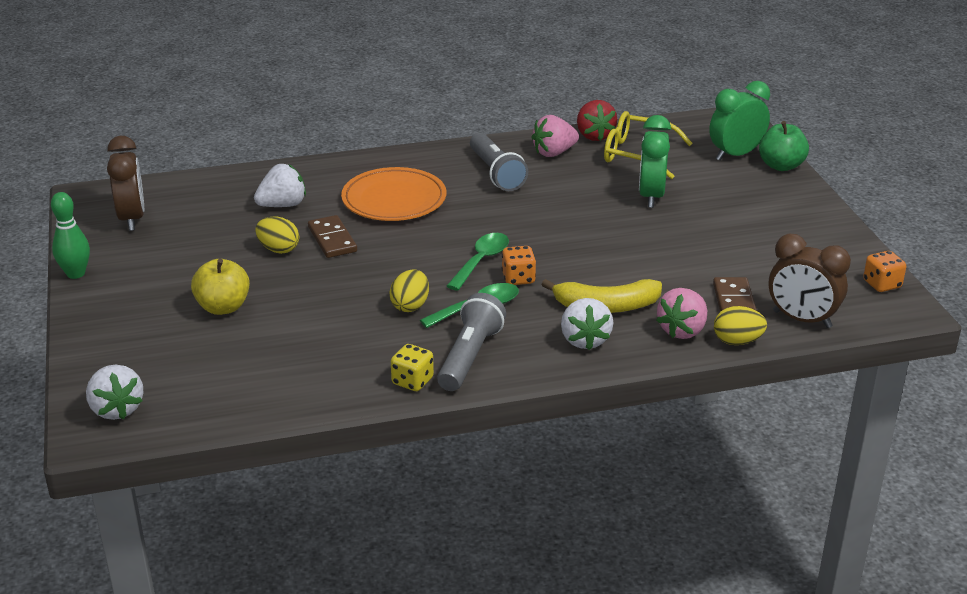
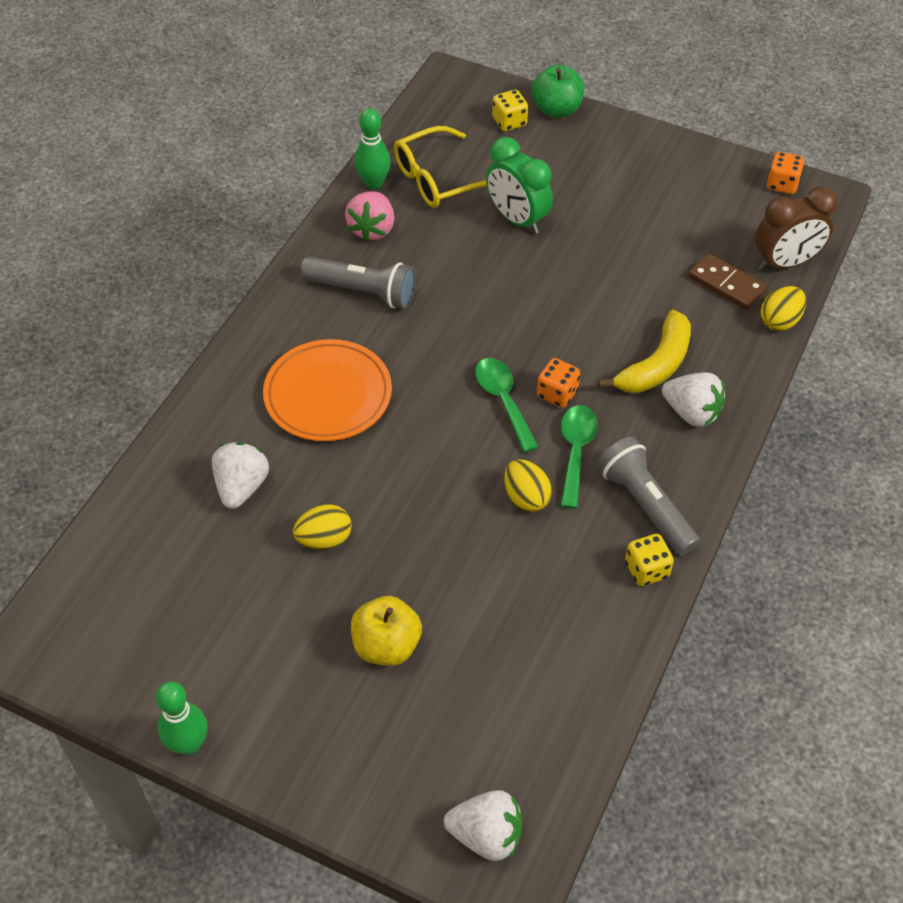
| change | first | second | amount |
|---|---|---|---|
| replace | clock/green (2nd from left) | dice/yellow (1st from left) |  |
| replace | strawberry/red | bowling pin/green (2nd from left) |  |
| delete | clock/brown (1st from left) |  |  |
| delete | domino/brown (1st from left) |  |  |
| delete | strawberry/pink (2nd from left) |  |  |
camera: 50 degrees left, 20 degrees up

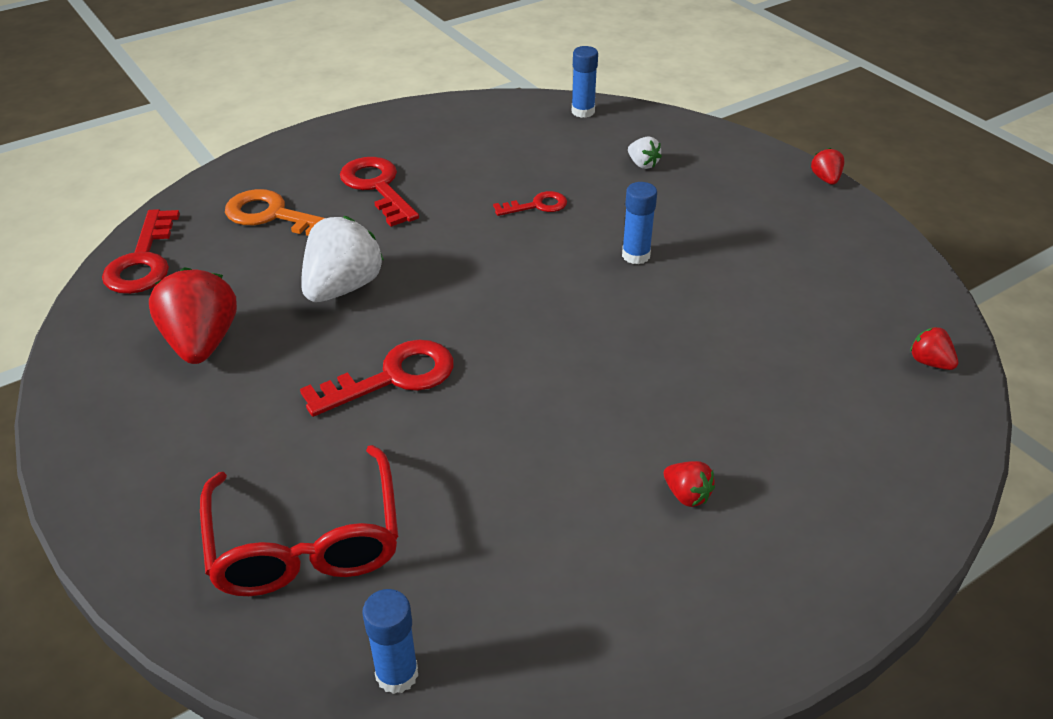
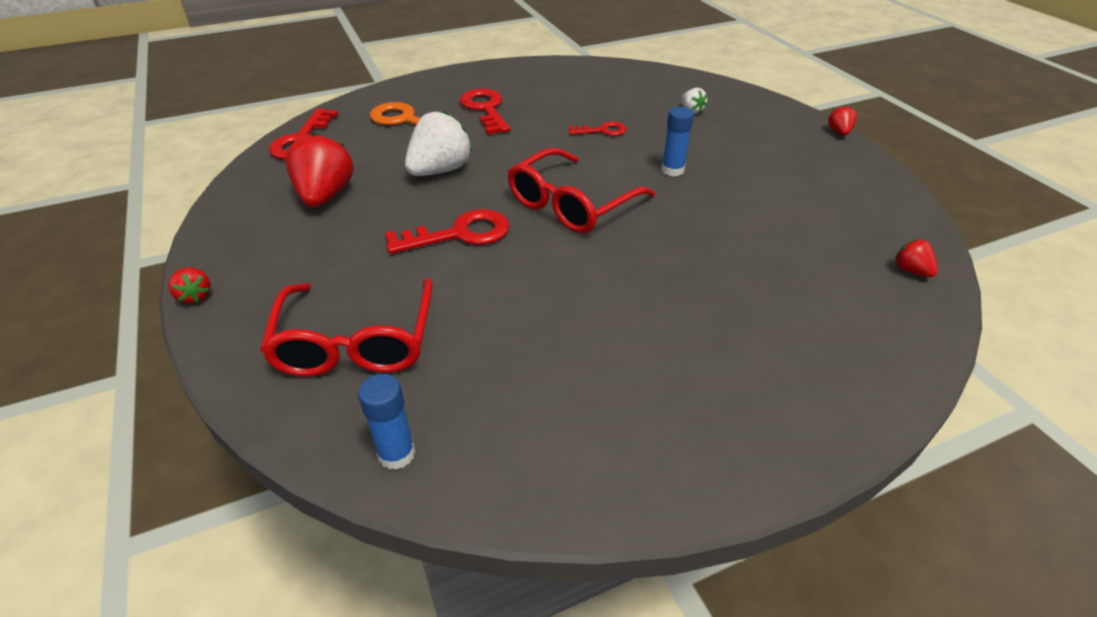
| change | first | second | amount |
|---|---|---|---|
| delete | glue stick/blue (2nd from left) |  |  |
| move | strawberry/red (2nd from left in the first image) | strawberry/red (1st from left) |  |
| insert |  | glasses/red (2nd from left) |  |
camera: 10 degrees right, 0 degrees up

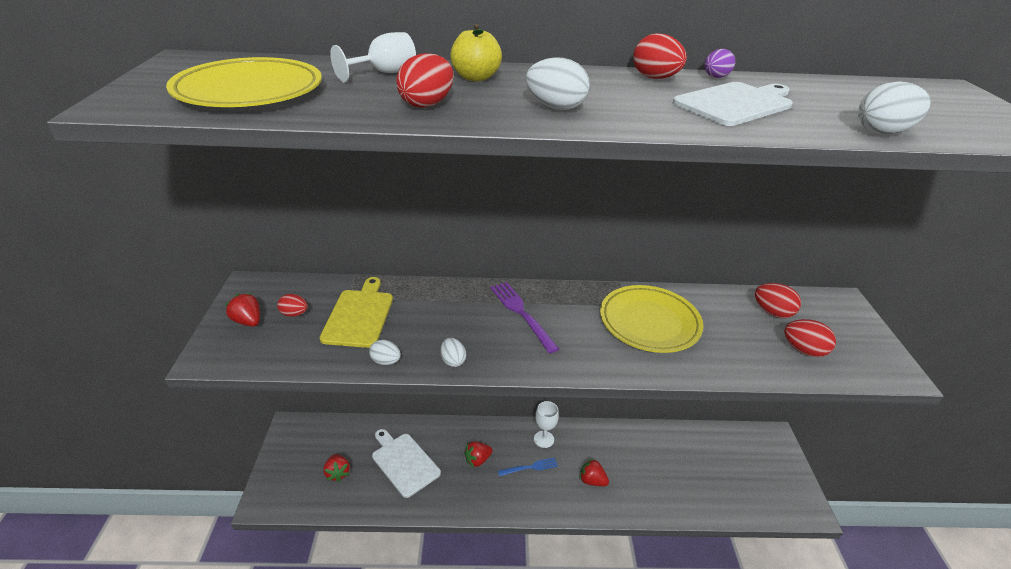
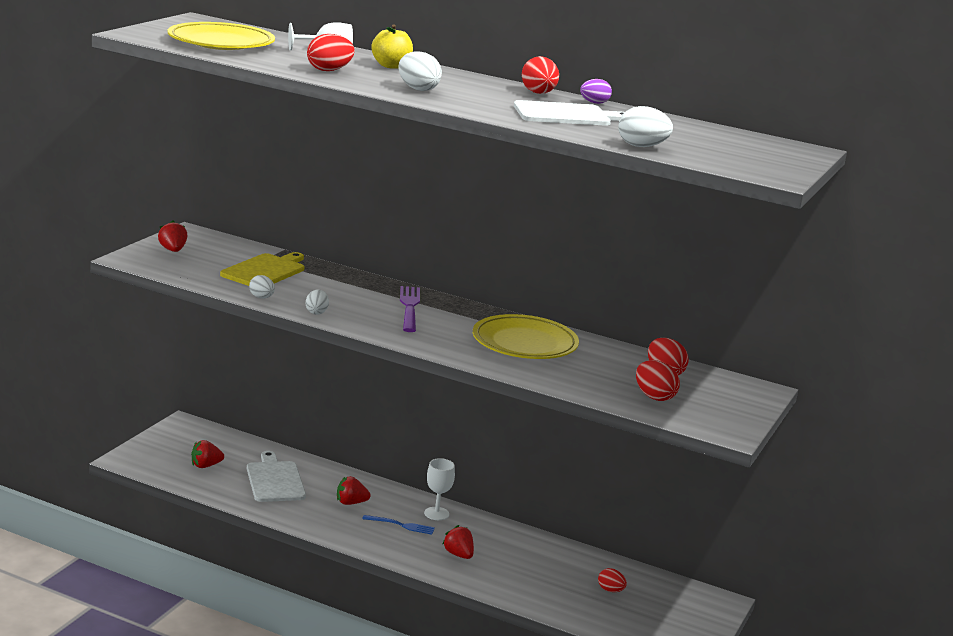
| change | first | second | amount |
|---|---|---|---|
| move | egg/red (1st from left in the first image) | egg/red (3rd from left) |  |
| rotate | strawberry/red (2nd from left) |  | 60 degrees clockwise |
camera: 25 degrees right, 15 degrees down

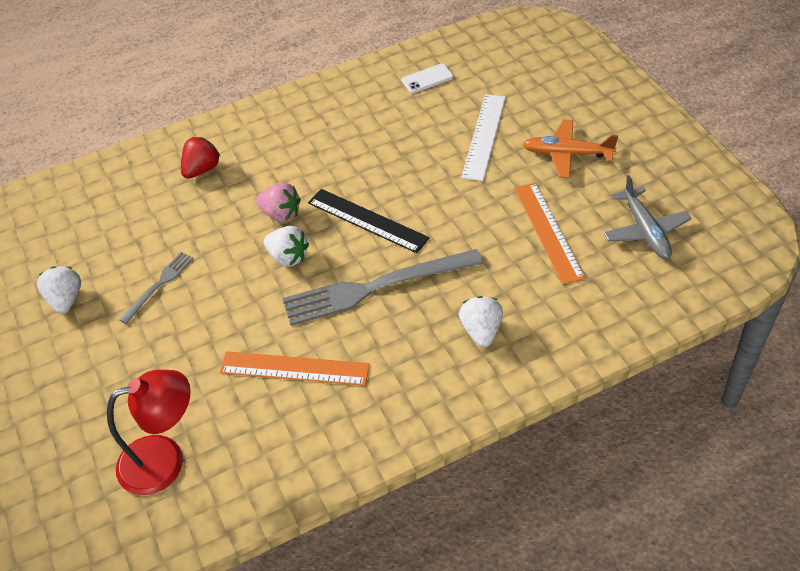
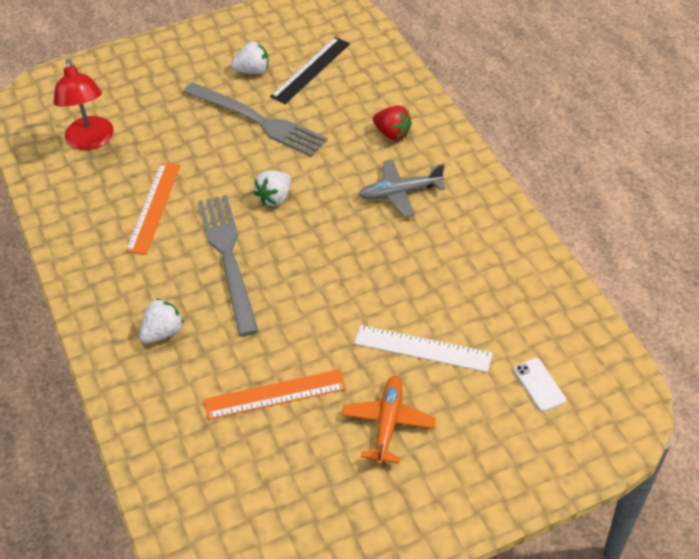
| change | first | second | amount |
|---|---|---|---|
| move | phone/white |  |  |
| move | plane/grey |  |  |
| delete | strawberry/pink |  |  |
| move | ruler/black |  |  |
| resize | fork/grey (1st from left in the first image) | fork/grey (2nd from left) | x2.02 |
| rotate | strawberry/white (3rd from left in the first image) | strawberry/white (1st from left) | 45 degrees counterclockwise |
camera: 90 degrees right, 0 degrees up

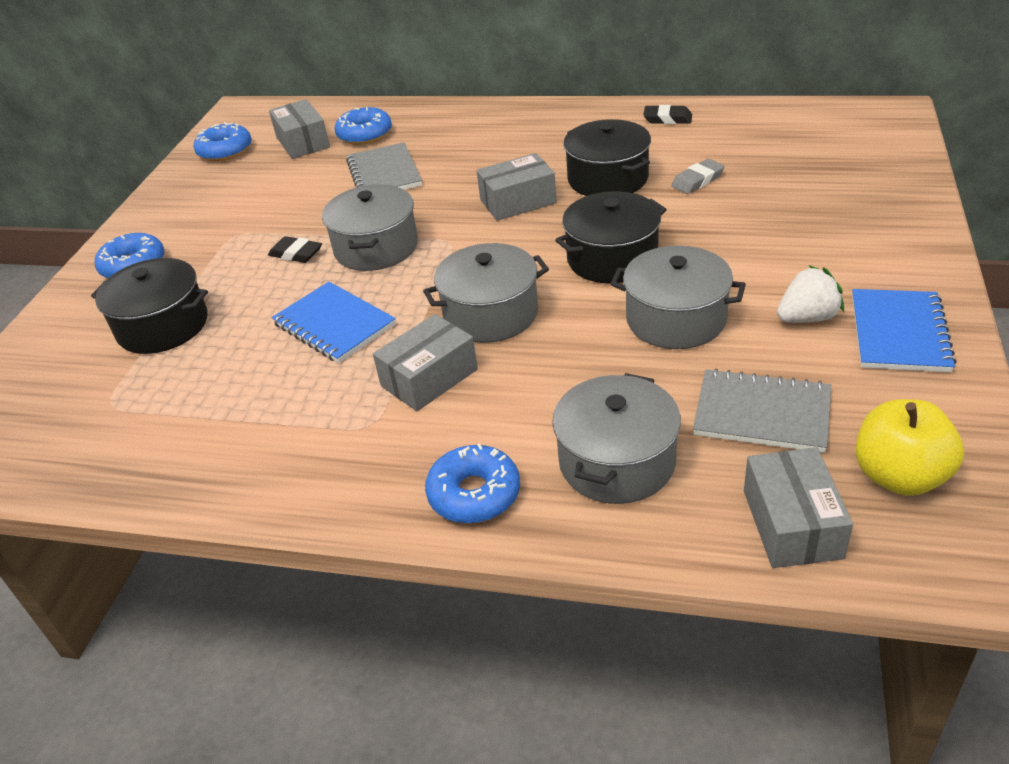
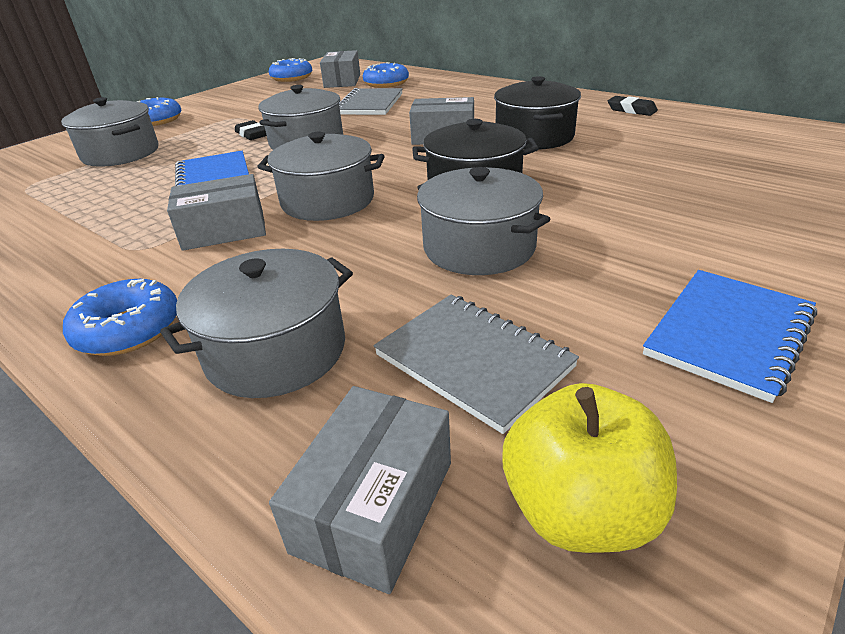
| change | first | second | amount |
|---|---|---|---|
| delete | eraser/grey |  |  |
| recolor | pot/black (1st from left) | pot/grey (1st from left) |  |
| delete | strawberry/white |  |  |
camera: 25 degrees right, 5 degrees down

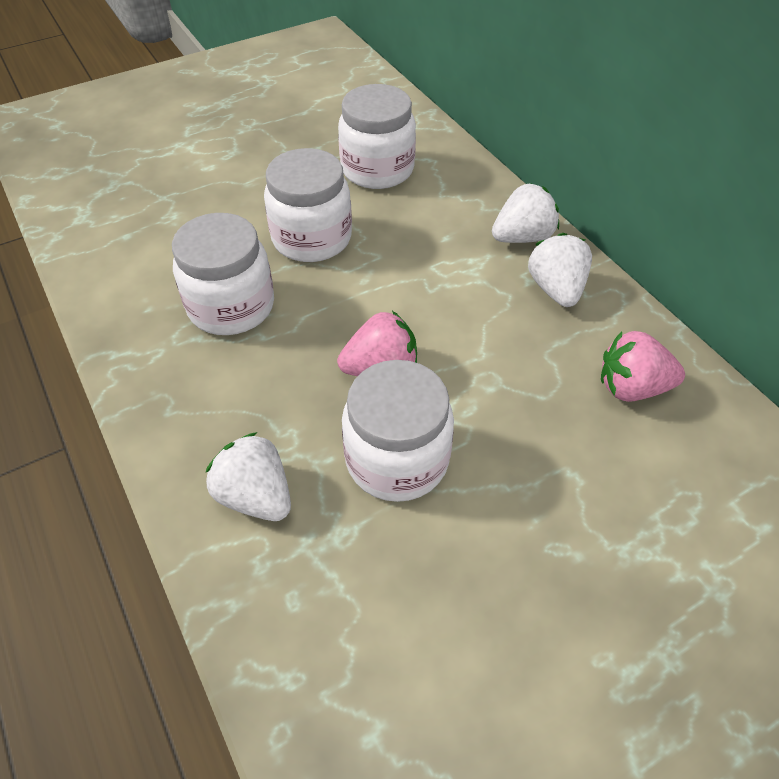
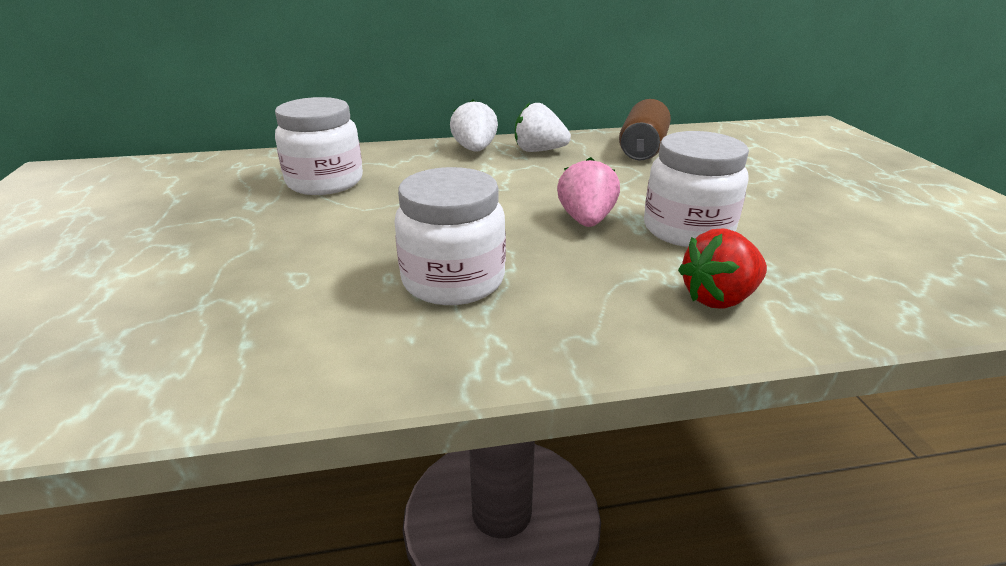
| change | first | second | amount |
|---|---|---|---|
| delete | jar/white (2nd from left) |  |  |
| replace | strawberry/pink (2nd from left) | can/brown |  |
| recolor | strawberry/white (1st from left) | strawberry/red |  |
camera: 70 degrees left, 20 degrees down

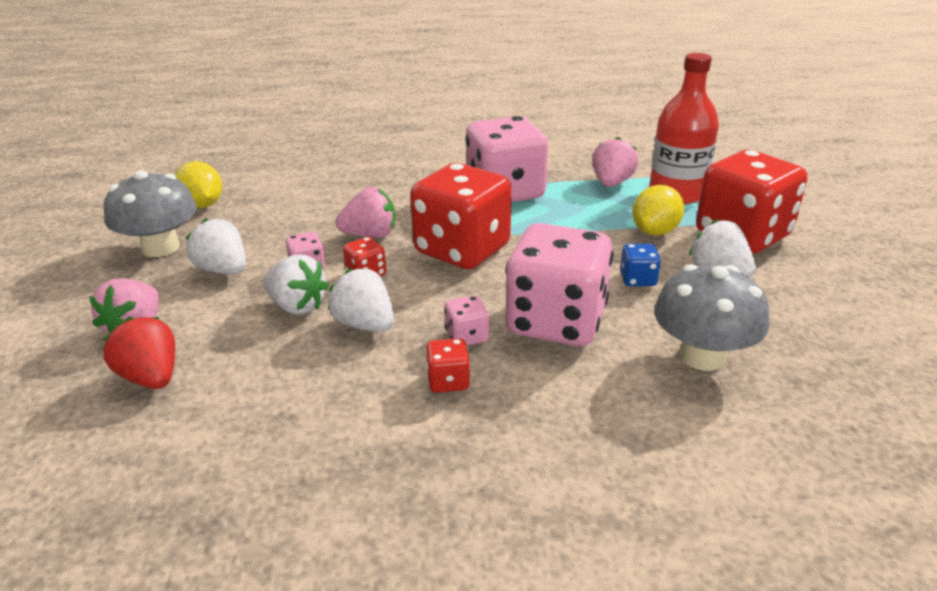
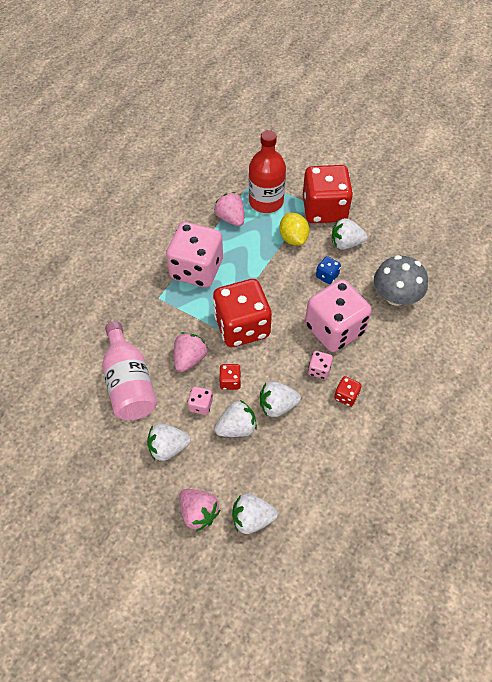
| change | first | second | amount |
|---|---|---|---|
| delete | lemon/yellow (1st from left) |  |  |
| delete | mushroom/grey (1st from left) |  |  |
| recolor | strawberry/red | strawberry/white (3rd from left) |  |
| insert |  | bottle/pink |  |
camera: 55 degrees left, 25 degrees up

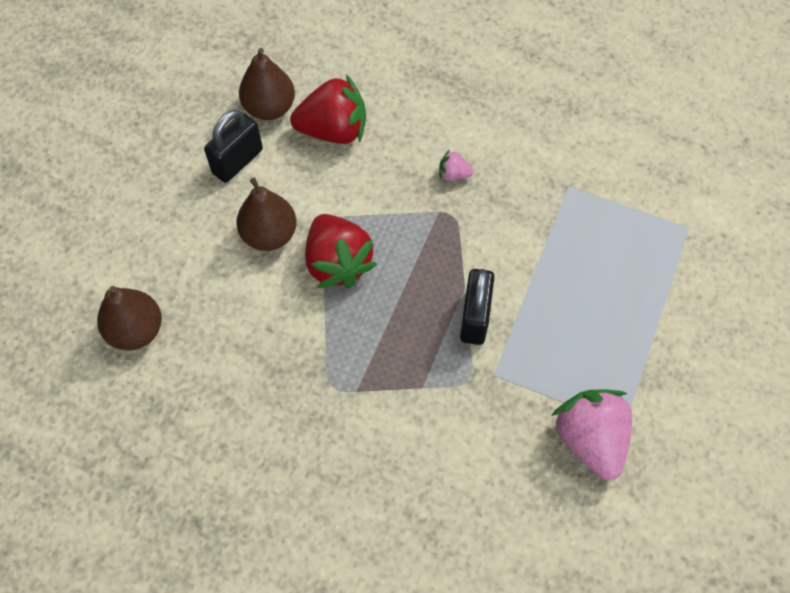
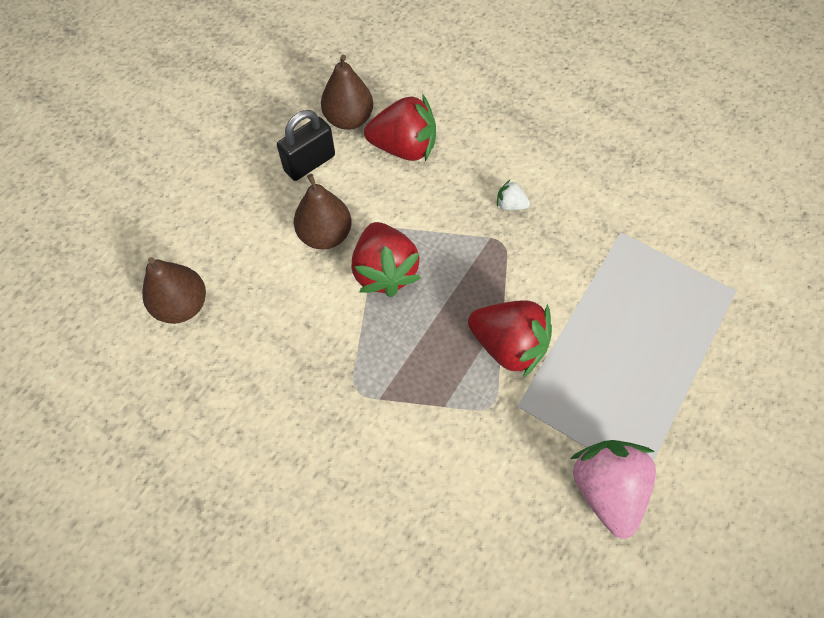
| change | first | second | amount |
|---|---|---|---|
| recolor | strawberry/pink (1st from left) | strawberry/white |  |
| replace | padlock/black (2nd from left) | strawberry/red (3rd from left) |  |
camera: 10 degrees right, 0 degrees up

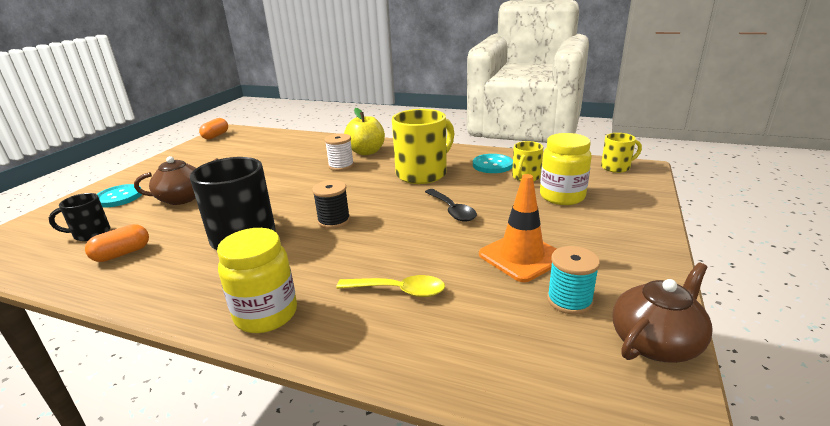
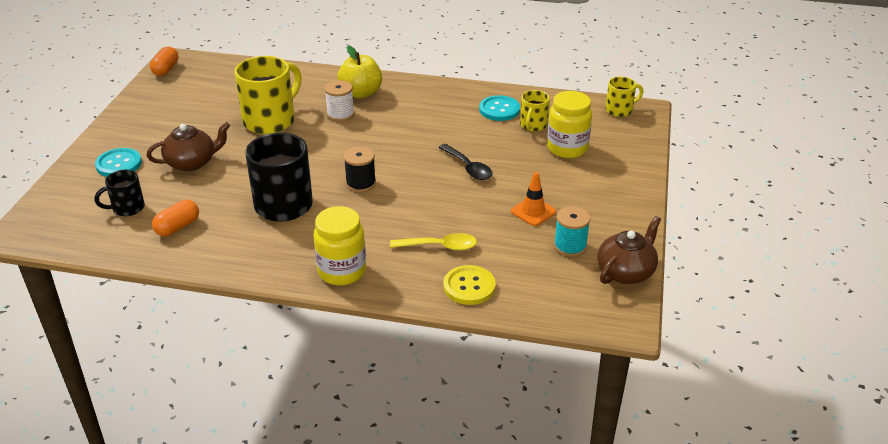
| change | first | second | amount |
|---|---|---|---|
| move | mug/yellow (1st from left) |  |  |
| resize | traffic cone/orange |  | x0.65 |
| insert |  | button/yellow |  |
camera: 10 degrees left, 10 degrees up

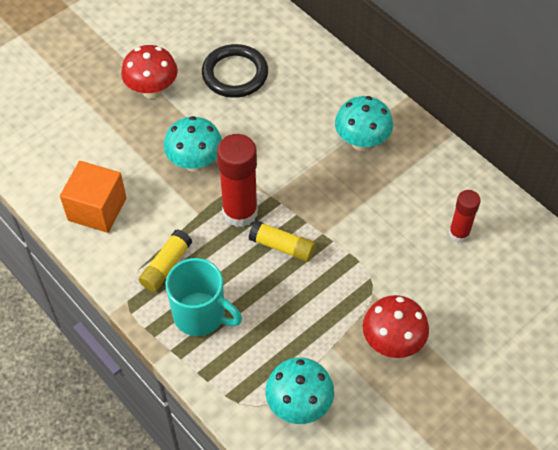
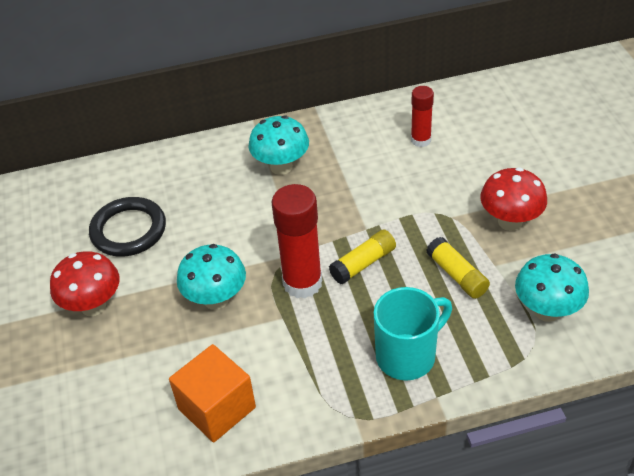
| change | first | second | amount |
|---|---|---|---|
| move | glue stick/yellow (1st from left in the first image) | glue stick/yellow (2nd from left) |  |
camera: 60 degrees left, 10 degrees down

